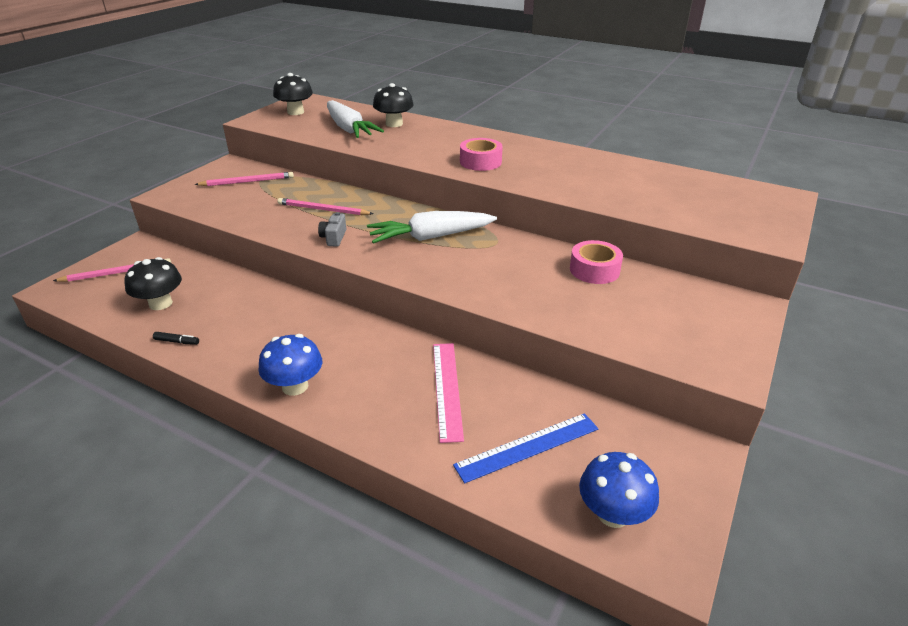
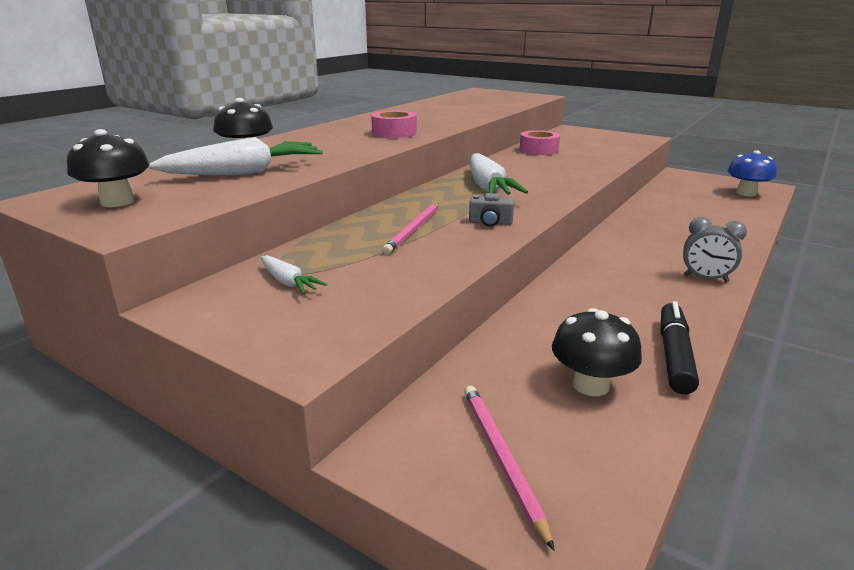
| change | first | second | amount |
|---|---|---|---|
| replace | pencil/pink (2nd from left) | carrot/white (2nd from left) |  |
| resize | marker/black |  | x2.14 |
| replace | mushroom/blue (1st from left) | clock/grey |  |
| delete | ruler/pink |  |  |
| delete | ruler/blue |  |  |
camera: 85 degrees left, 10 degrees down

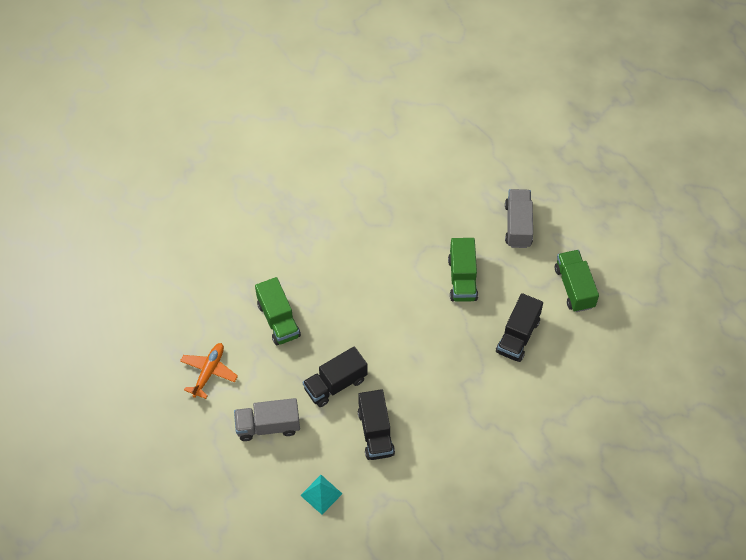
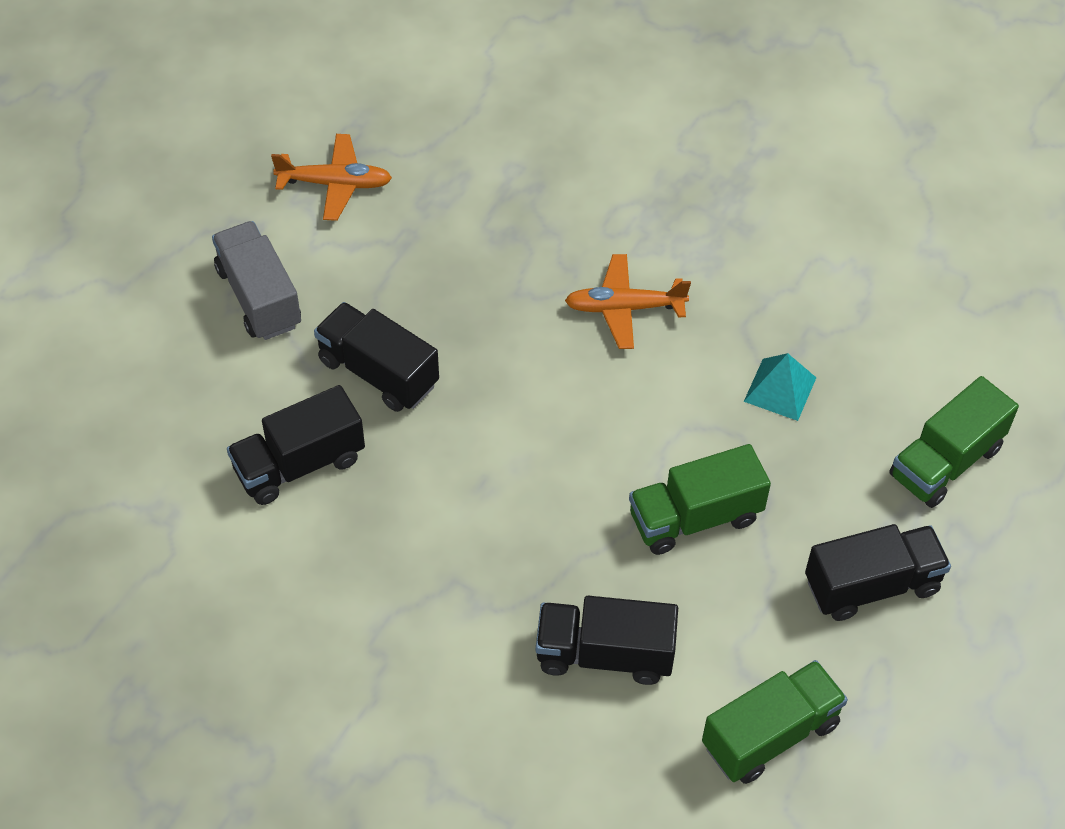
| change | first | second | amount |
|---|---|---|---|
| recolor | truck/grey (2nd from left) | truck/black (4th from left) |  |
| move | truck/green (1st from left in the first image) | truck/green (3rd from left) |  |
| move | pyramid/turquoise |  |  |
| insert |  | plane/orange (2nd from left) |  |
camera: 70 degrees right, 5 degrees down

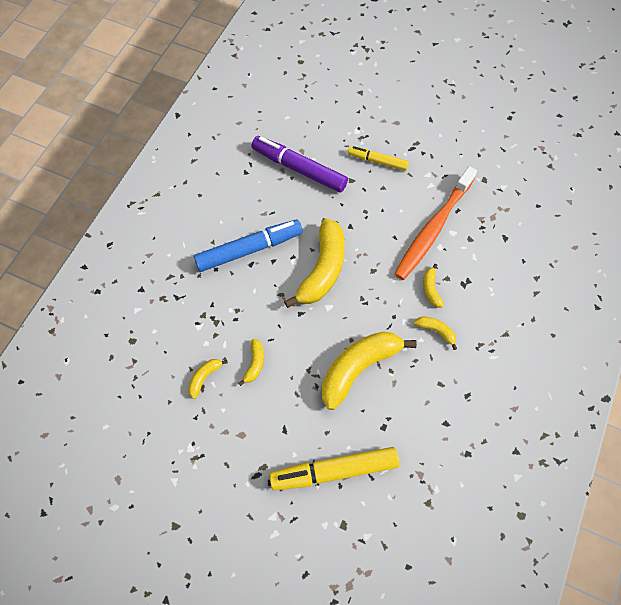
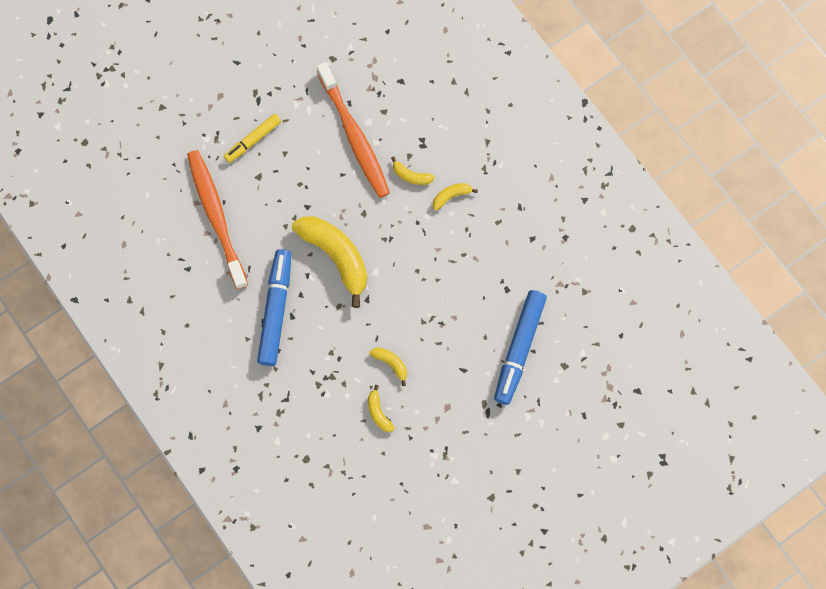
| change | first | second | amount |
|---|---|---|---|
| replace | marker/purple | toothbrush/orange (1st from left) |  |
| delete | banana/yellow (4th from left) |  |  |
| recolor | marker/yellow (1st from left) | marker/blue (2nd from left) |  |
camera: 60 degrees left, 10 degrees up

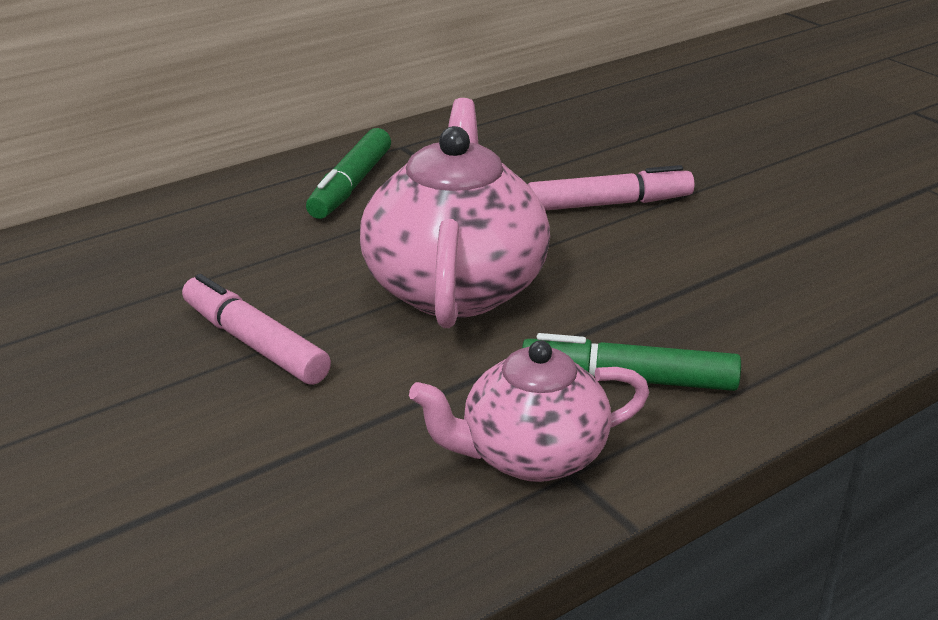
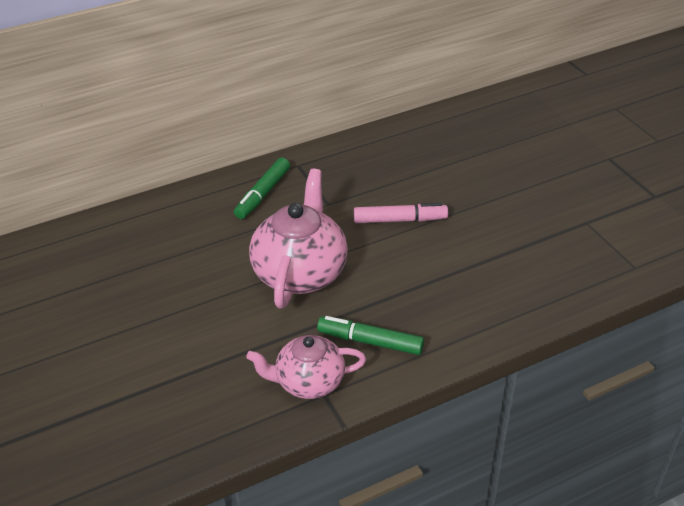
| change | first | second | amount |
|---|---|---|---|
| delete | marker/pink (1st from left) |  |  |
camera: 10 degrees right, 10 degrees up

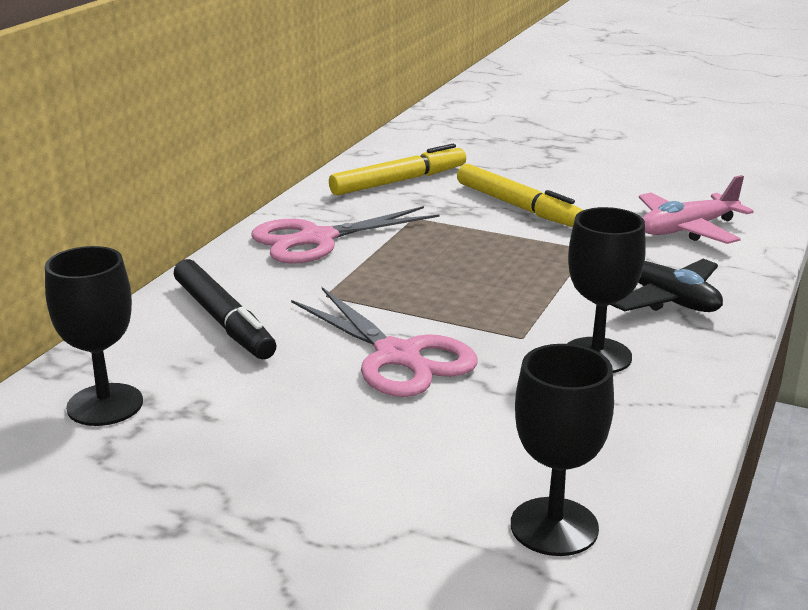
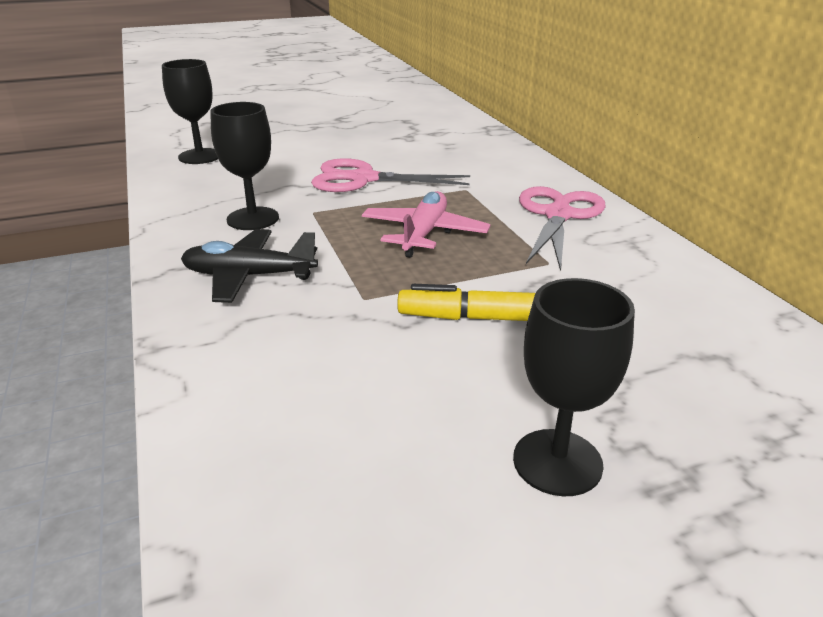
| change | first | second | amount |
|---|---|---|---|
| delete | marker/yellow (1st from left) |  |  |
| move | plane/pink |  |  |
| move | goblet/black (1st from left in the first image) | goblet/black (3rd from left) |  |
| delete | marker/black |  |  |
camera: 135 degrees right, 5 degrees up

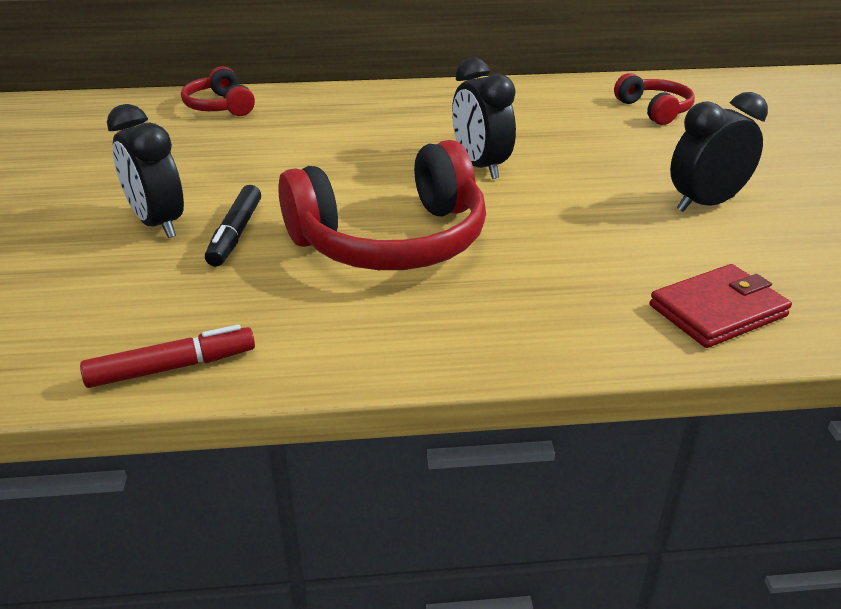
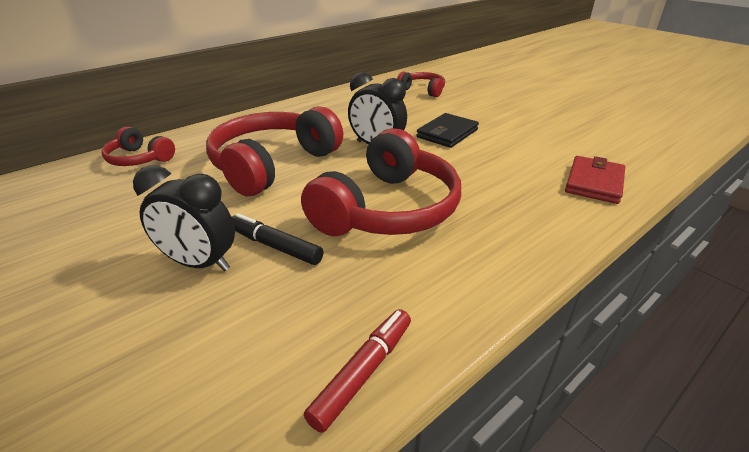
| change | first | second | amount |
|---|---|---|---|
| delete | clock/black (3rd from left) |  |  |
| rotate | marker/black |  | 150 degrees clockwise |
| insert |  | headphones/red (2nd from left) |  |
| insert |  | wallet/black |  |
camera: 35 degrees left, 0 degrees up

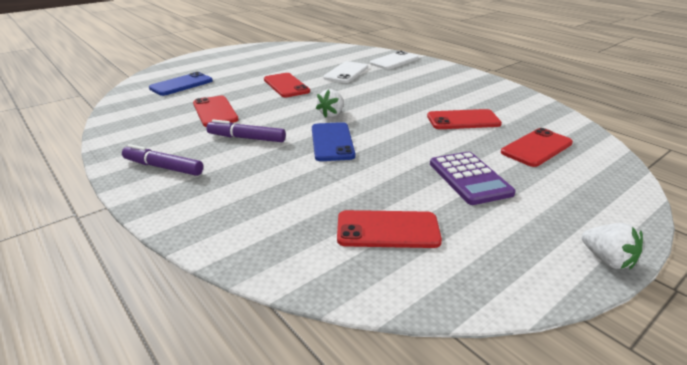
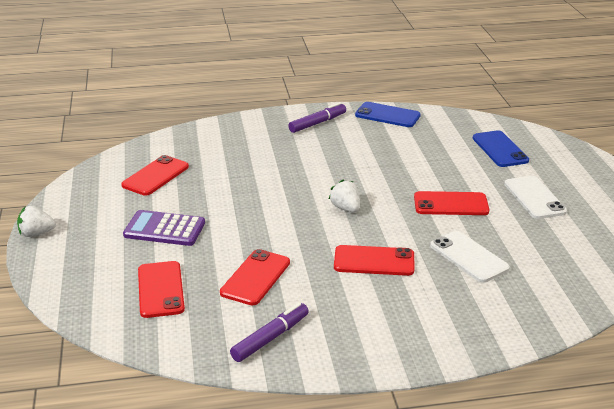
| change | first | second | amount |
|---|---|---|---|
| move | phone/white (2nd from left) |  |  |
| move | phone/red (1st from left in the first image) | phone/red (4th from left) |  |
| move | marker/purple (2nd from left in the first image) | marker/purple (1st from left) |  |
| move | phone/blue (2nd from left in the first image) | phone/blue (1st from left) |  |
camera: 120 degrees right, 0 degrees up

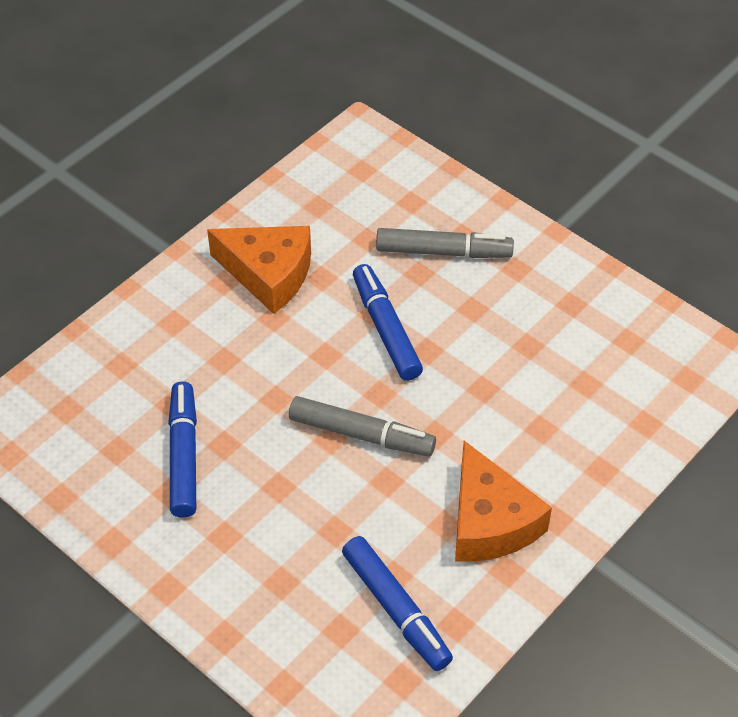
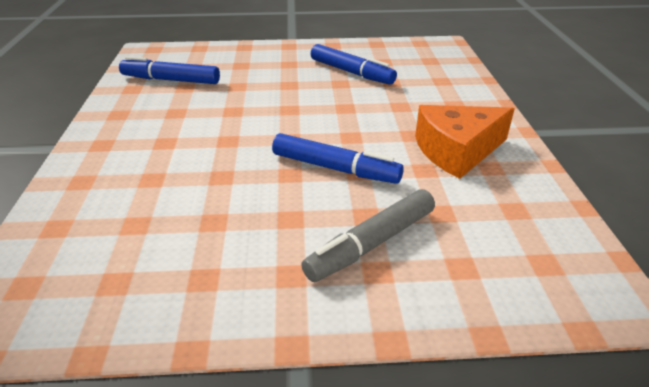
| change | first | second | amount |
|---|---|---|---|
| delete | marker/grey (1st from left) |  |  |
| delete | cheese/orange (2nd from left) |  |  |
camera: 135 degrees right, 15 degrees down

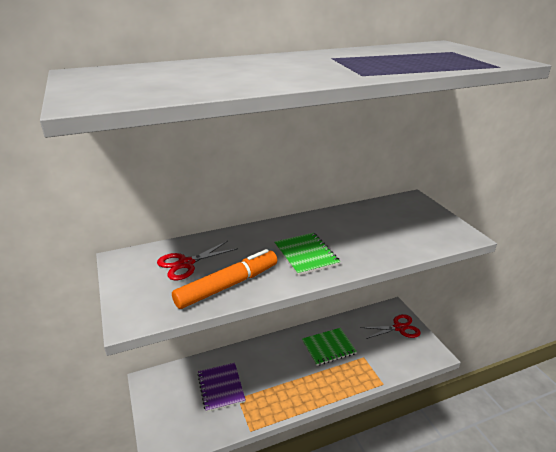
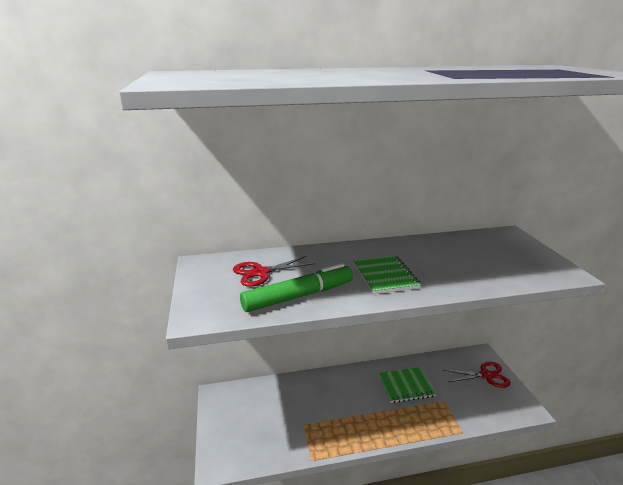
| change | first | second | amount |
|---|---|---|---|
| recolor | marker/orange | marker/green |  |
| delete | notebook/purple |  |  |
camera: 10 degrees right, 5 degrees down

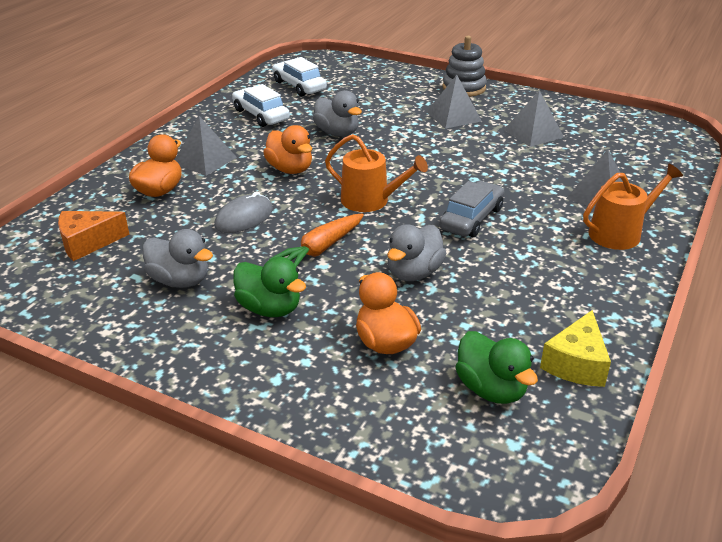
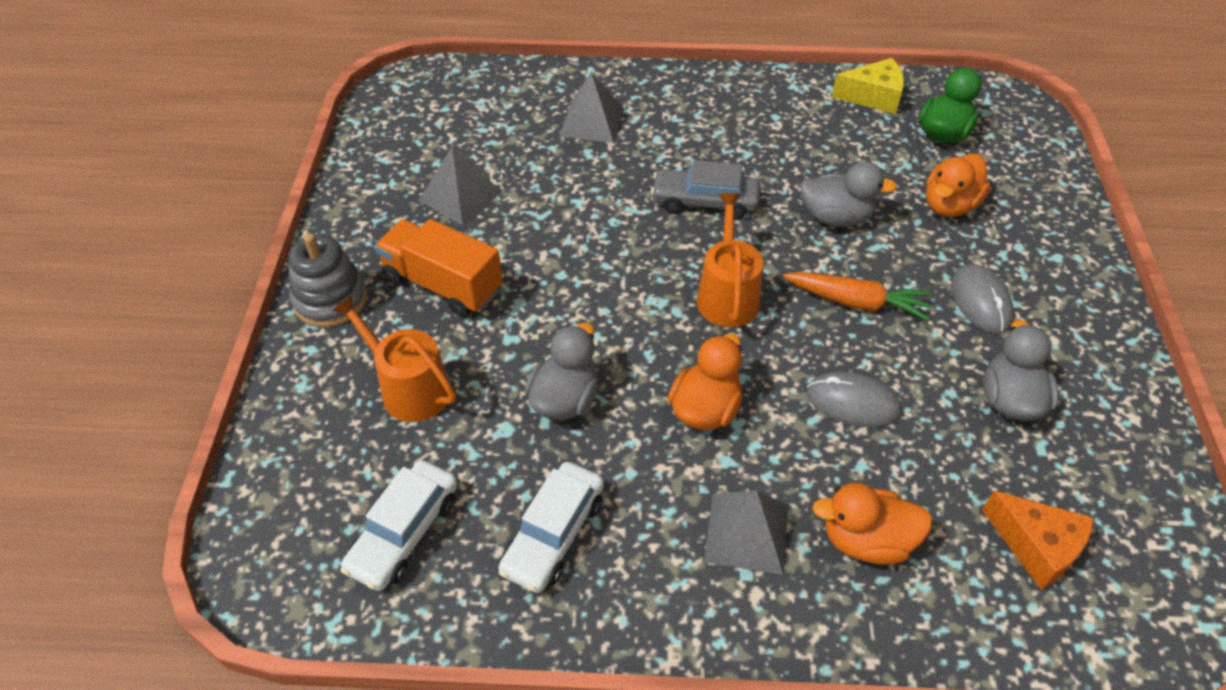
| change | first | second | amount |
|---|---|---|---|
| replace | pyramid/grey (2nd from left) | truck/orange |  |
| move | watering can/orange (2nd from left in the first image) | watering can/orange (1st from left) |  |
| replace | duck/green (1st from left) | mouse/grey (2nd from left) |  |
camera: 115 degrees left, 15 degrees up

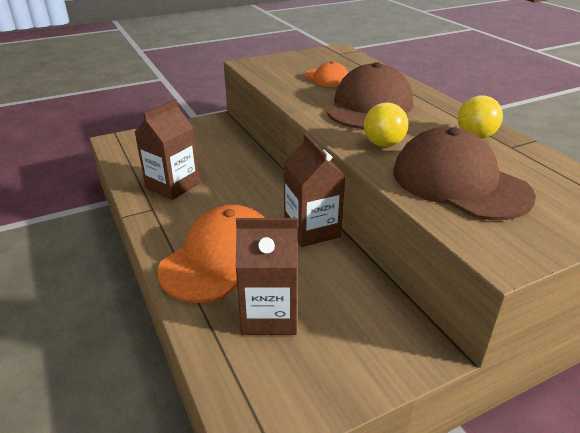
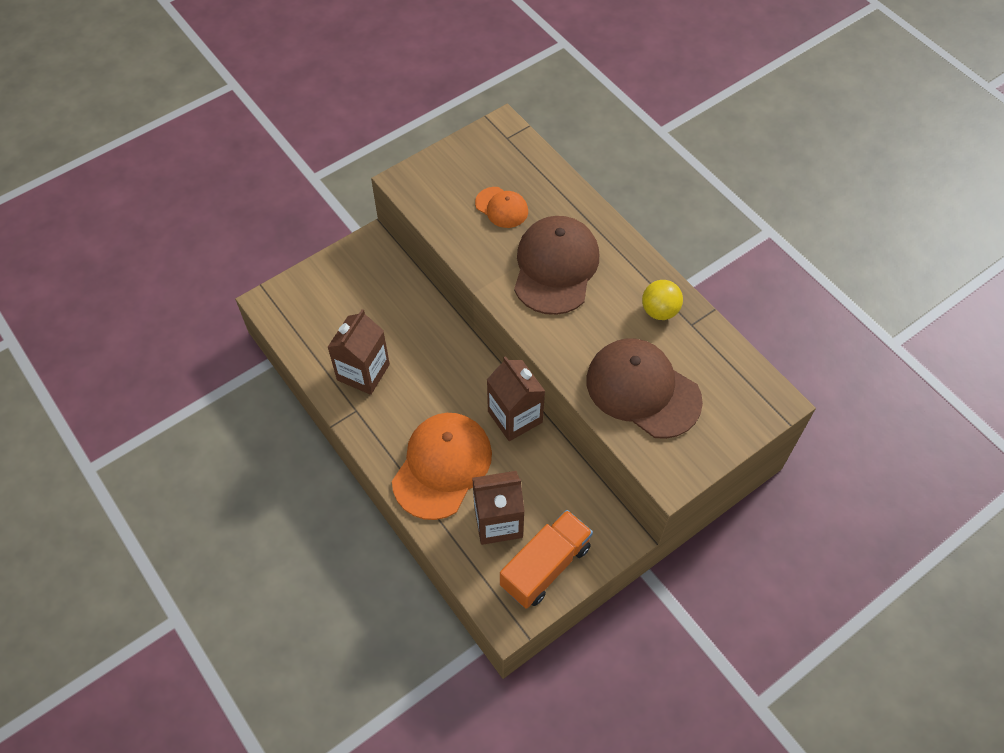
| change | first | second | amount |
|---|---|---|---|
| delete | ball/yellow (1st from left) |  |  |
| insert |  | truck/orange |  |
camera: 10 degrees left, 25 degrees up

